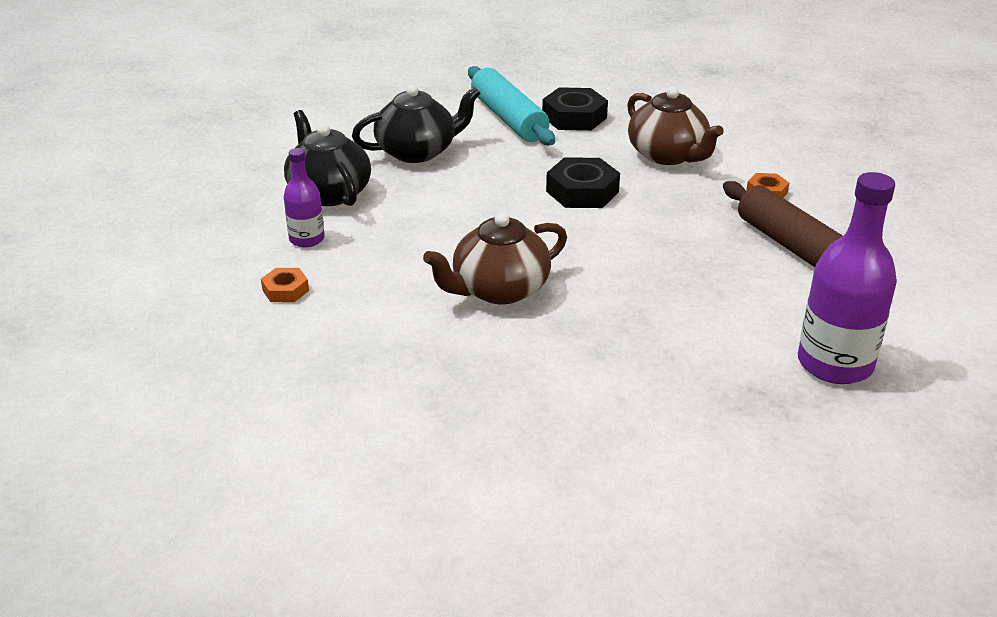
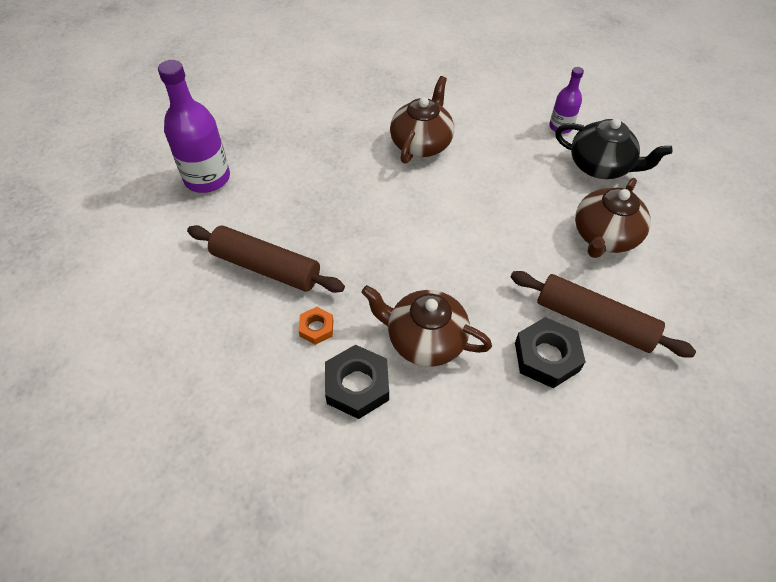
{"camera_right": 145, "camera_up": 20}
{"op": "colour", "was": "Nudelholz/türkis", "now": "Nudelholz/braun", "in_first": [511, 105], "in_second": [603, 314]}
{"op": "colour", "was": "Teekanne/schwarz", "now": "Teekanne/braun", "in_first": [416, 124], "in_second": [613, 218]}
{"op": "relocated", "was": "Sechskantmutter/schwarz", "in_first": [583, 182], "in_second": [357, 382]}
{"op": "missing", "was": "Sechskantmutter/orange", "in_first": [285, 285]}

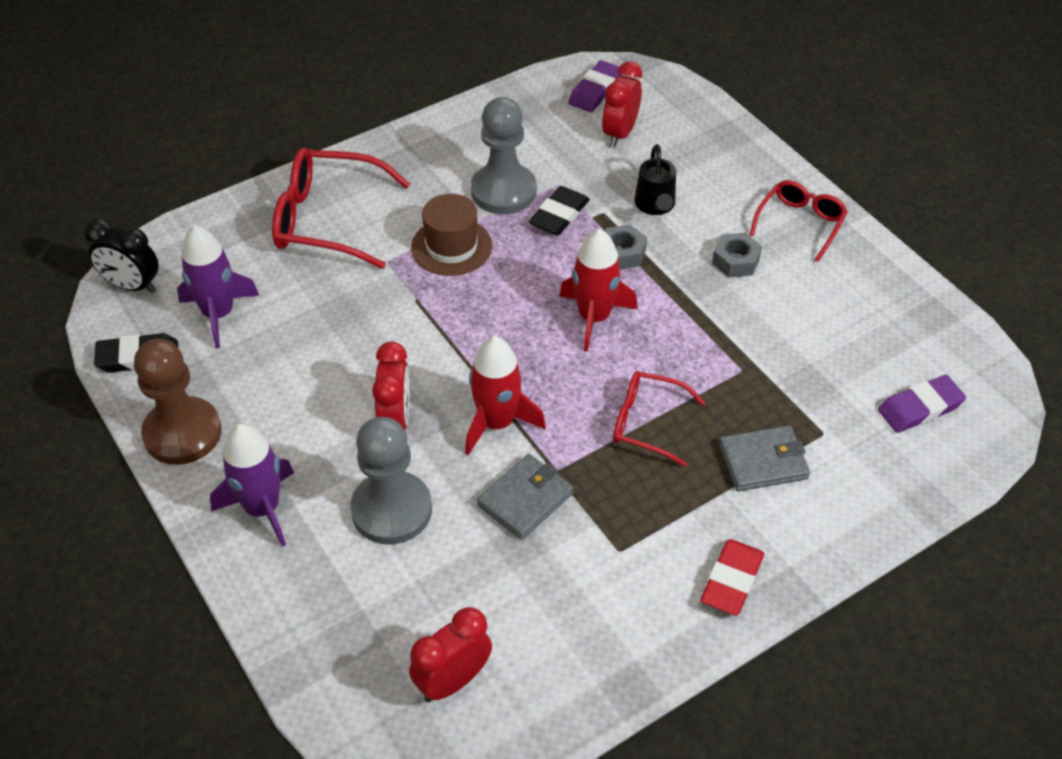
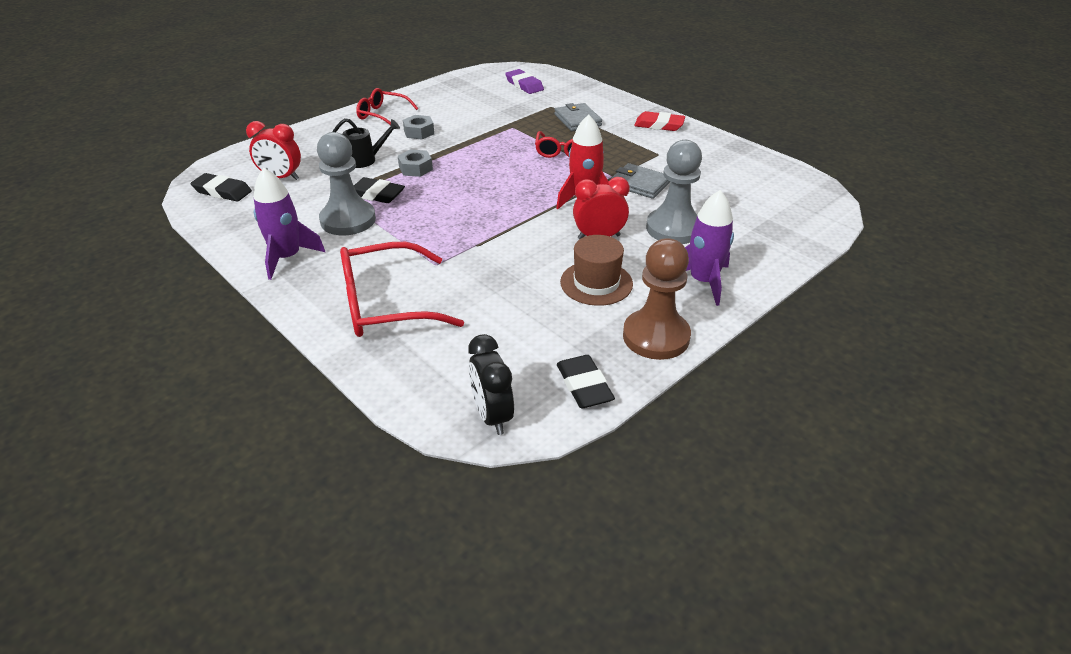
{"camera_right": -100, "camera_up": -10}
{"op": "colour", "was": "Radiergummi/lila", "now": "Radiergummi/schwarz", "in_first": [595, 86], "in_second": [221, 187]}
{"op": "spun", "was": "Brille/rot", "in_first": [341, 208], "in_second": [402, 289], "clockwise": 75}
{"op": "relocated", "was": "Hut/braun", "in_first": [451, 235], "in_second": [596, 270]}
{"op": "spun", "was": "Wecker/schwarz", "in_first": [121, 255], "in_second": [491, 384], "clockwise": 150}
{"op": "relocated", "was": "Rakete/lila", "in_first": [218, 287], "in_second": [289, 224]}
{"op": "missing", "was": "Rakete/rot", "in_first": [598, 290]}
{"op": "missing", "was": "Wecker/rot", "in_first": [450, 654]}

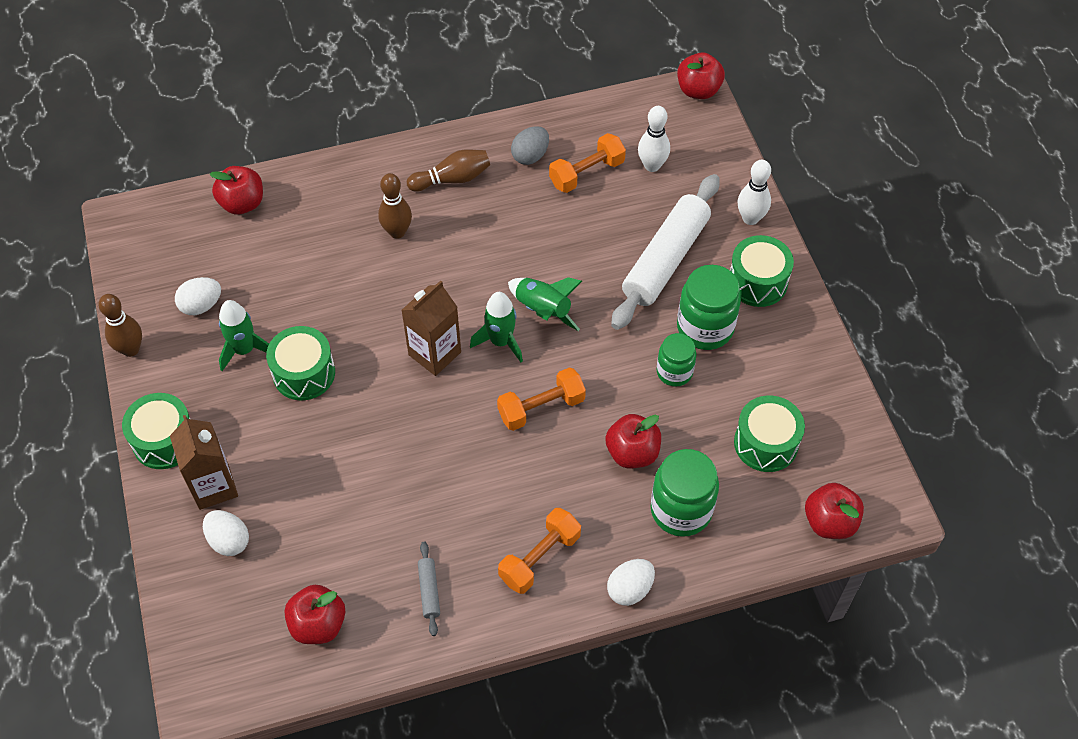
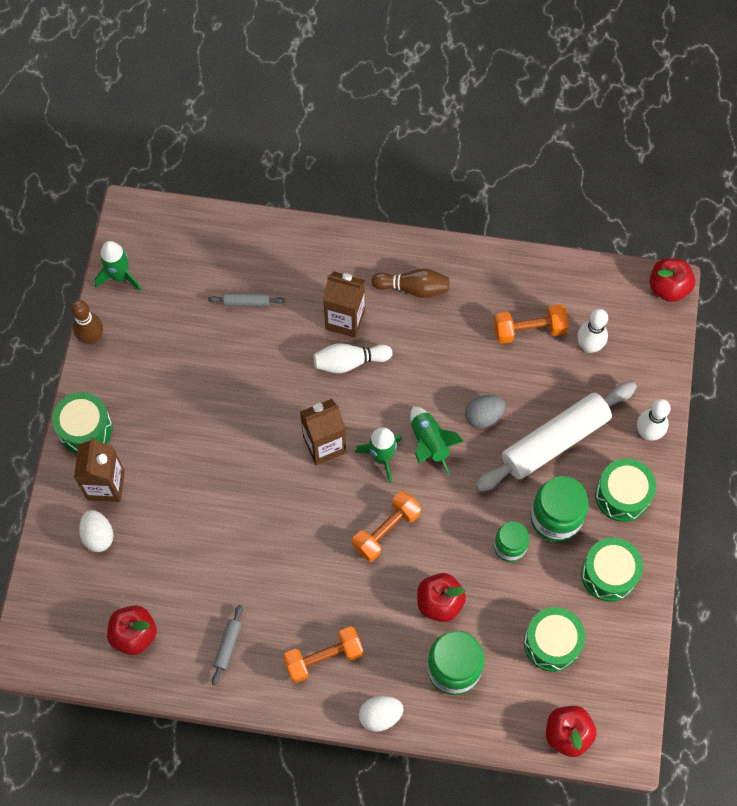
{"camera_right": 25, "camera_up": 10}
{"op": "relocated", "was": "Ei/grau", "in_first": [530, 145], "in_second": [485, 411]}
{"op": "missing", "was": "Apfel/rot", "in_first": [236, 190]}
{"op": "exchanged", "was": "Bowlingkegel/braun", "now": "Getränkekarton/braun", "in_first": [395, 206], "in_second": [344, 304]}
{"op": "missing", "was": "Ei/weiß", "in_first": [198, 296]}
{"op": "relocated", "was": "Rakete/grün", "in_first": [244, 335], "in_second": [118, 266]}
{"op": "relocated", "was": "Trommel/grün", "in_first": [300, 363], "in_second": [612, 570]}
{"op": "spun", "was": "Hantel/orange", "in_first": [541, 399], "in_second": [386, 526], "clockwise": -45}
{"op": "appeared", "now": "Nudelholz/grau", "in_second": [246, 300]}
{"op": "appeared", "now": "Bowlingkegel/weiß", "in_second": [353, 358]}

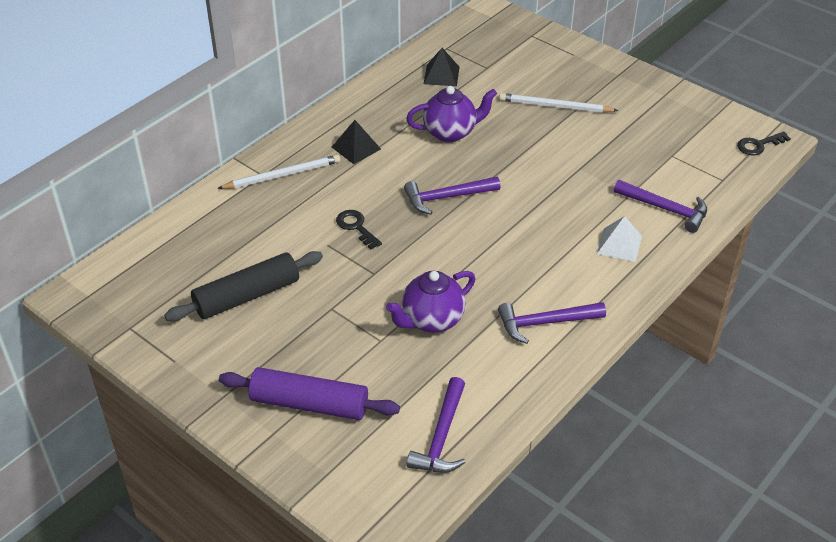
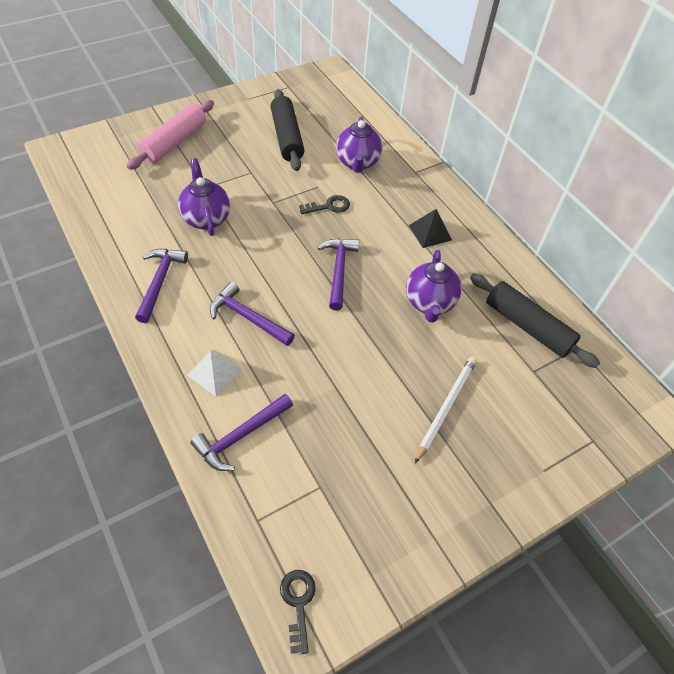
{"camera_right": 105, "camera_up": 10}
{"op": "exchanged", "was": "Pyramide/schwarz", "now": "Nudelholz/schwarz", "in_first": [441, 67], "in_second": [535, 320]}
{"op": "missing", "was": "Bleistift/weiß", "in_first": [278, 171]}
{"op": "colour", "was": "Nudelholz/lila", "now": "Nudelholz/rosa", "in_first": [309, 393], "in_second": [170, 135]}
{"op": "relocated", "was": "Hammer/lila", "in_first": [436, 425], "in_second": [252, 314]}
{"op": "appeared", "now": "Teekanne/lila", "in_second": [359, 145]}

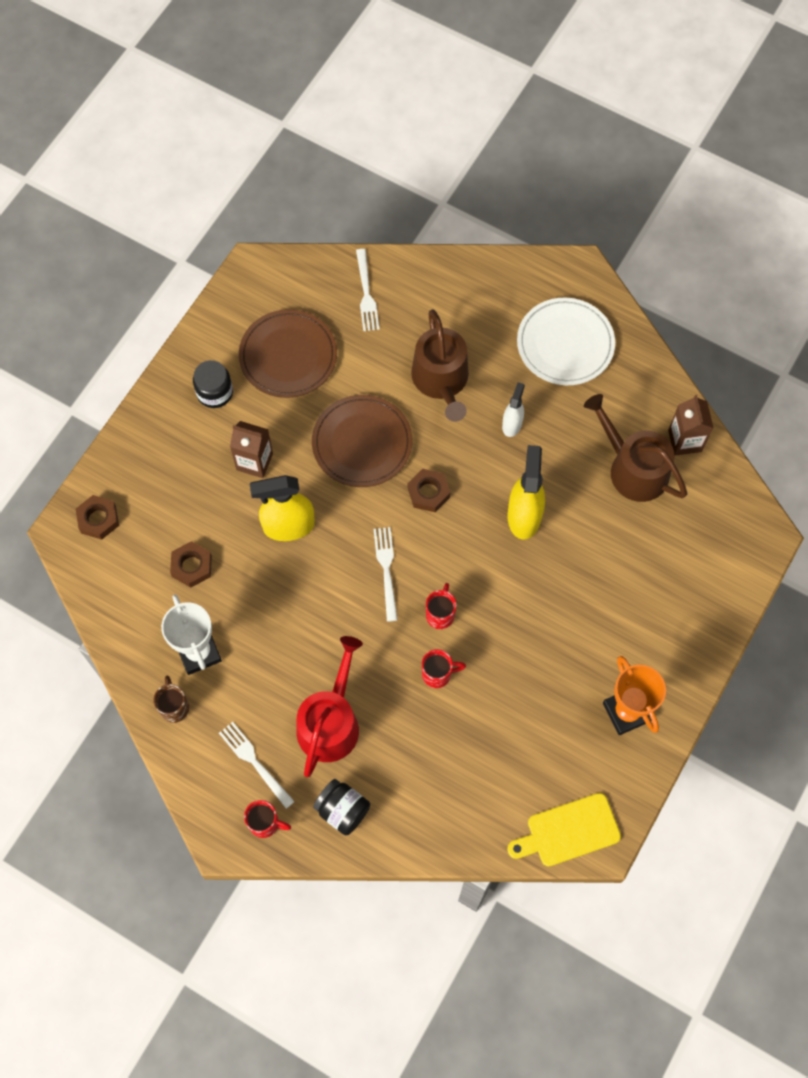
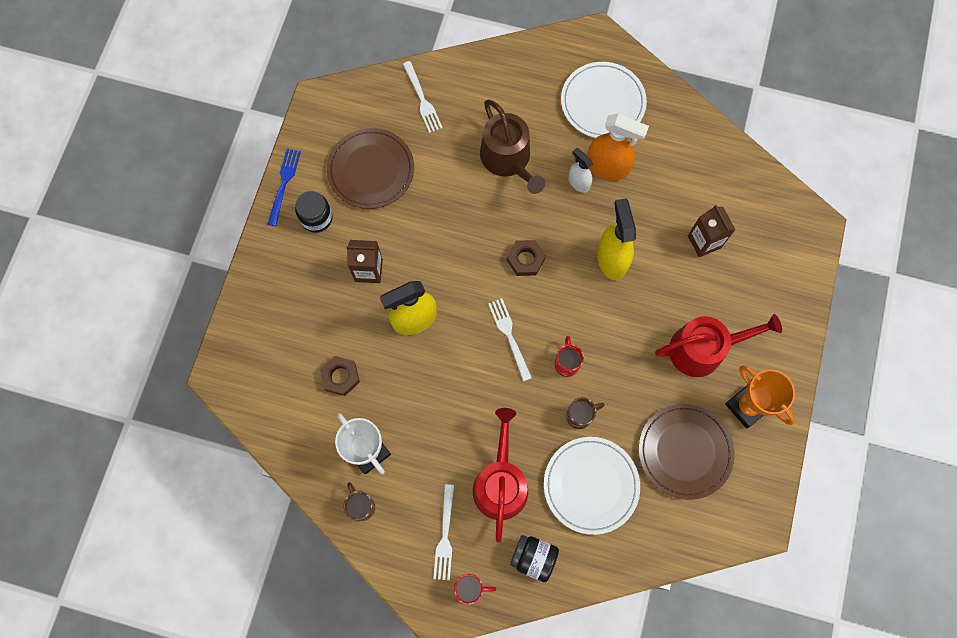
{"camera_right": -15, "camera_up": 5}
{"op": "spun", "was": "Sprühflasche/weiß", "in_first": [513, 409], "in_second": [581, 170], "clockwise": -45}
{"op": "missing", "was": "Gießkanne/braun", "in_first": [635, 448]}
{"op": "relocated", "was": "Teller/braun", "in_first": [362, 441], "in_second": [687, 452]}
{"op": "relocated", "was": "Getränkekarton/braun", "in_first": [690, 425], "in_second": [712, 231]}
{"op": "missing", "was": "Sechskantmutter/braun", "in_first": [97, 517]}
{"op": "colour", "was": "Tasse/rot", "now": "Tasse/braun", "in_first": [444, 668], "in_second": [585, 413]}
{"op": "spun", "was": "Gabel/weiß", "in_first": [257, 765], "in_second": [443, 532], "clockwise": -120}
{"op": "missing", "was": "Schneidebrett/gelb", "in_first": [564, 829]}
{"op": "appeared", "now": "Sprühflasche/orange", "in_second": [618, 147]}
{"op": "appeared", "now": "Gabel/blau", "in_second": [284, 187]}
{"op": "appeared", "now": "Gießkanne/rot", "in_second": [718, 345]}
{"op": "appeared", "now": "Teller/weiß", "in_second": [592, 486]}

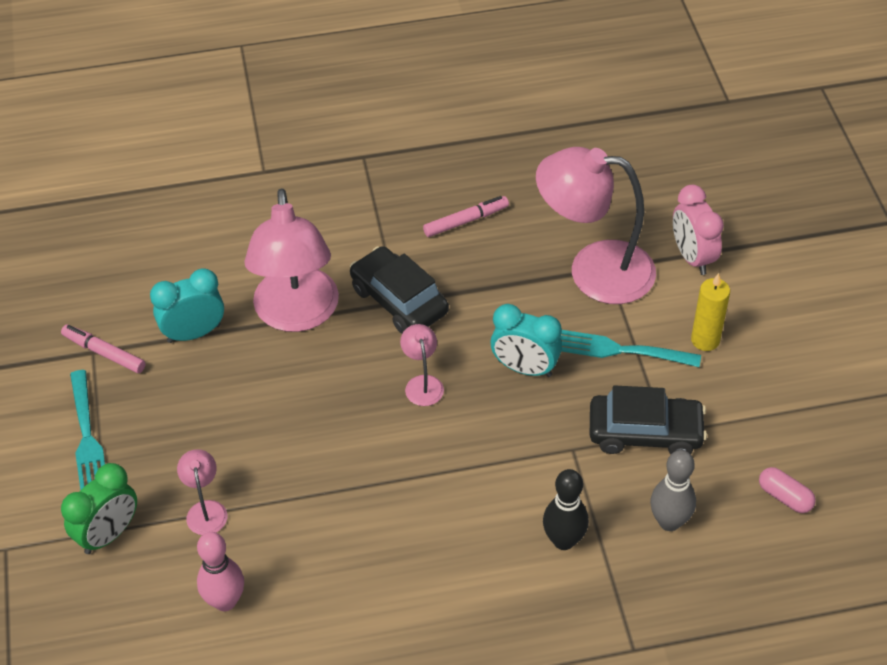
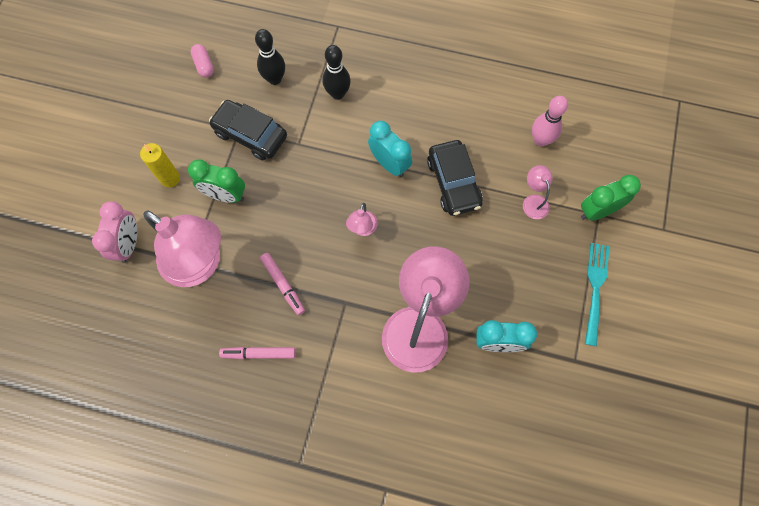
{"camera_right": -155, "camera_up": 20}
{"op": "relocated", "was": "Auto/schwarz", "in_first": [399, 290], "in_second": [455, 178]}
{"op": "relocated", "was": "Wecker/türkis", "in_first": [526, 340], "in_second": [390, 149]}
{"op": "relocated", "was": "Filzstift/rosa", "in_first": [103, 349], "in_second": [282, 284]}
{"op": "exchanged", "was": "Gabel/türkis", "now": "Wecker/grün", "in_first": [630, 348], "in_second": [216, 181]}
{"op": "spun", "was": "Lampe/rosa", "in_first": [202, 492], "in_second": [538, 192], "clockwise": 150}
{"op": "colour", "was": "Bowlingkegel/grau", "now": "Bowlingkegel/schwarz", "in_first": [673, 490], "in_second": [270, 57]}

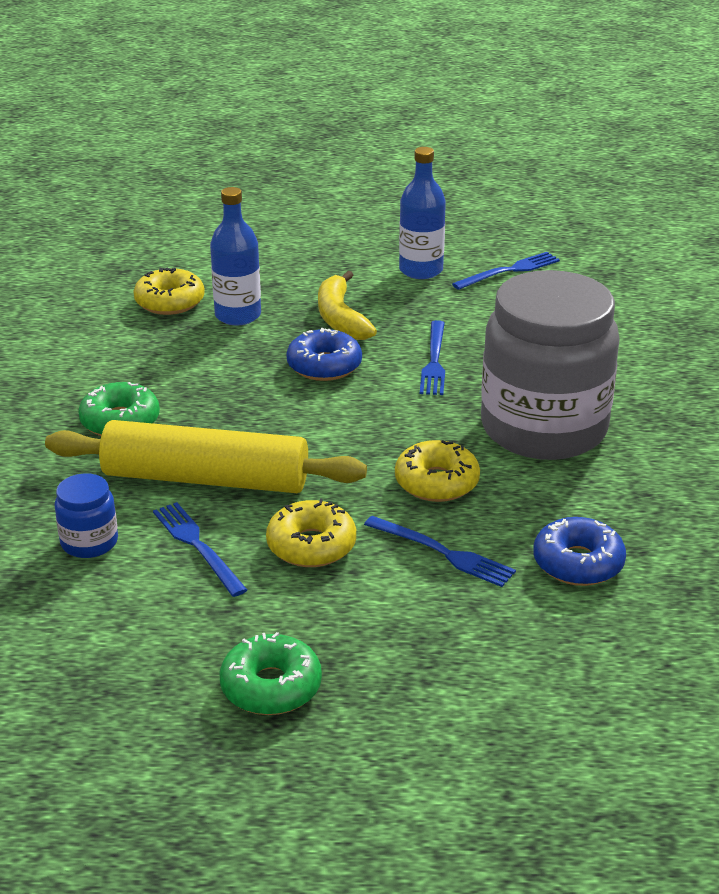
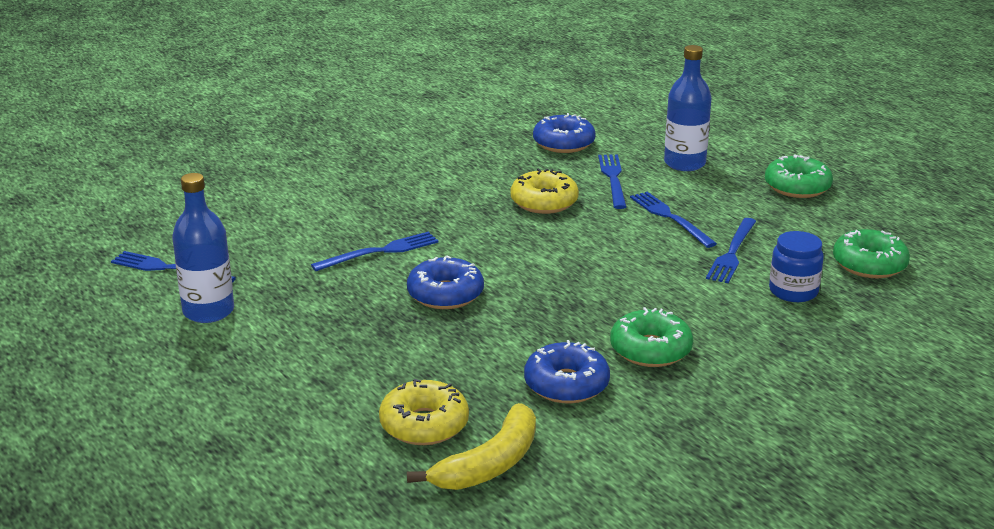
{"camera_right": -125, "camera_up": -5}
{"op": "relocated", "was": "Flasche/blau", "in_first": [235, 256], "in_second": [688, 108]}
{"op": "missing", "was": "Einmachglas/grau", "in_first": [550, 365]}
{"op": "relocated", "was": "Banane/gelb", "in_first": [347, 305], "in_second": [471, 446]}
{"op": "missing", "was": "Nudelholz/gelb", "in_first": [206, 456]}
{"op": "exchanged", "was": "Donut/gelb", "now": "Gabel/blau", "in_first": [311, 532], "in_second": [673, 220]}
{"op": "appeared", "now": "Donut/grün", "in_second": [871, 253]}
{"op": "appeared", "now": "Donut/blau", "in_second": [567, 371]}

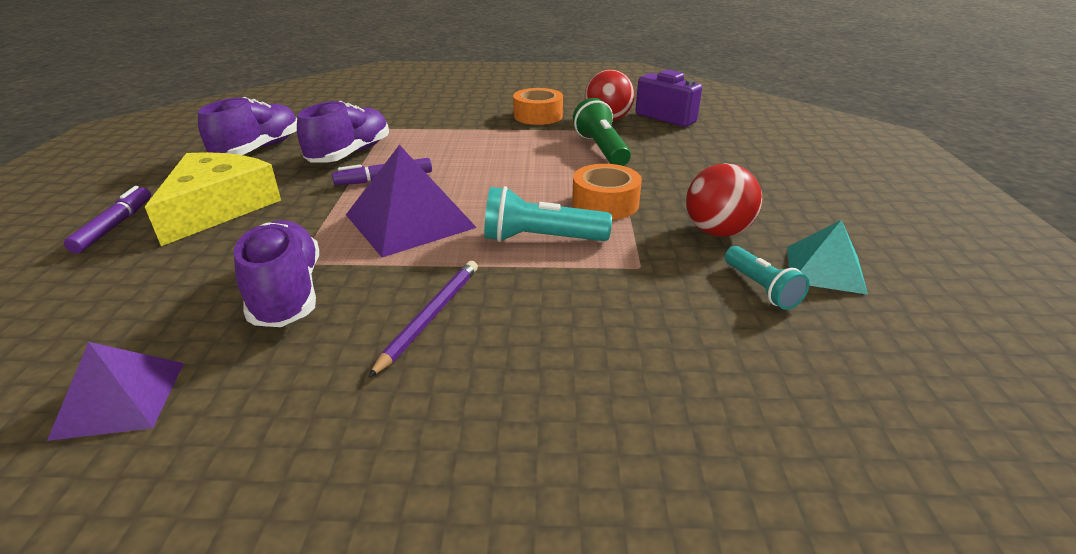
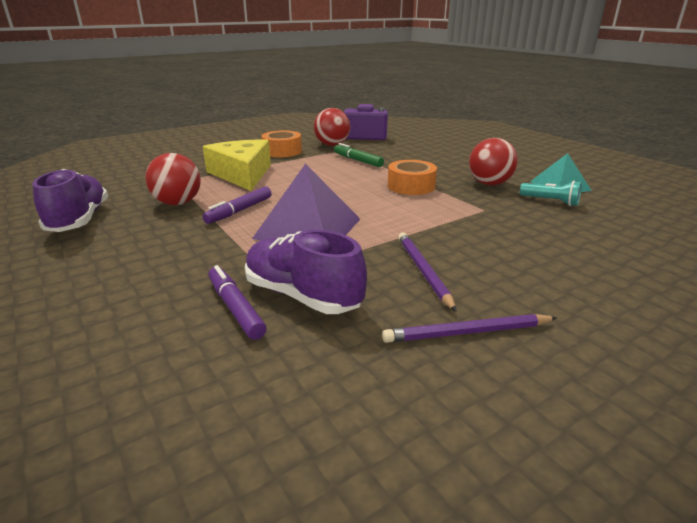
{"camera_right": -35, "camera_up": -5}
{"op": "exchanged", "was": "Taschenlampe/grün", "now": "Filzstift/grün", "in_first": [602, 132], "in_second": [359, 155]}
{"op": "exchanged", "was": "Schuh/lila", "now": "Ball/rot", "in_first": [343, 132], "in_second": [173, 179]}
{"op": "relocated", "was": "Käse/gelb", "in_first": [213, 199], "in_second": [237, 165]}
{"op": "relocated", "was": "Filzstift/lila", "in_first": [107, 220], "in_second": [237, 302]}
{"op": "missing", "was": "Taschenlampe/türkis", "in_first": [548, 214]}
{"op": "missing", "was": "Pyramide/lila", "in_first": [115, 391]}
{"op": "appeared", "now": "Bleistift/lila", "in_second": [469, 328]}

